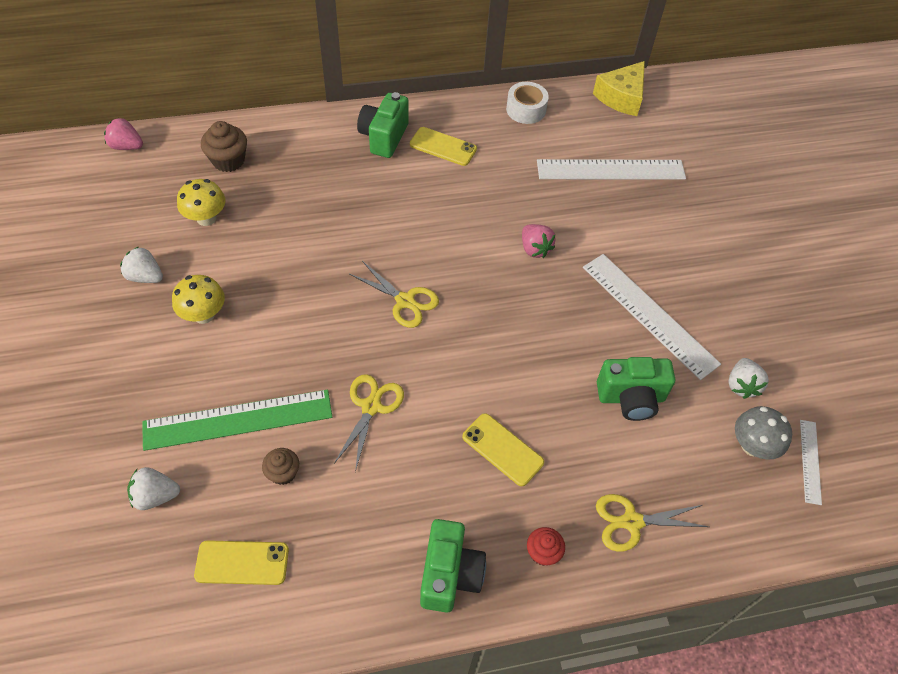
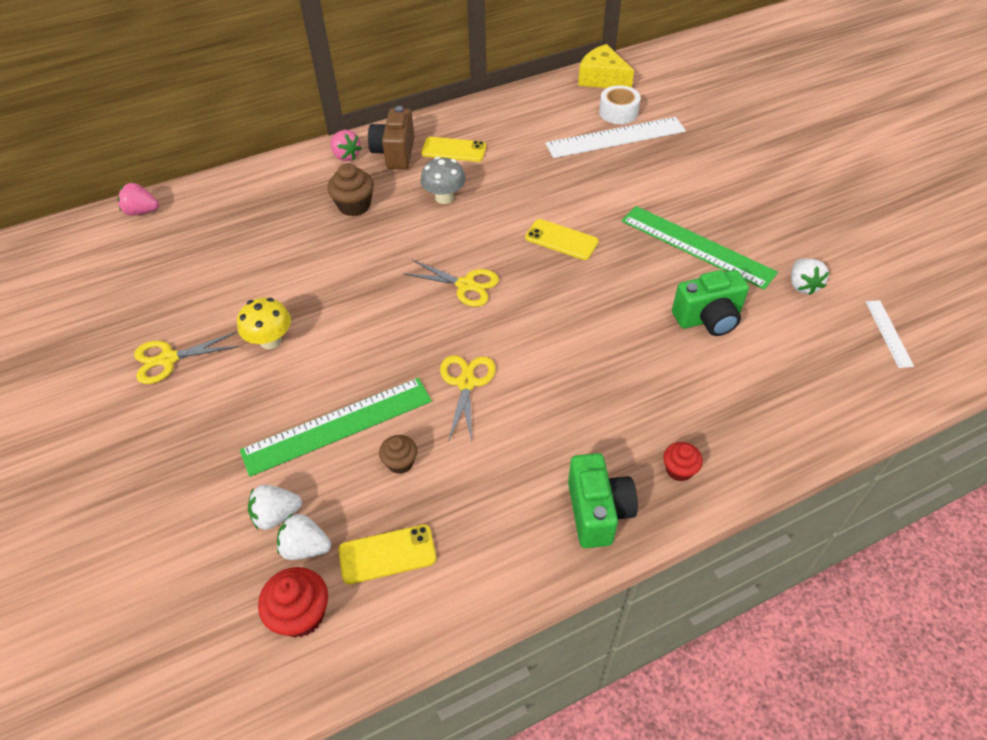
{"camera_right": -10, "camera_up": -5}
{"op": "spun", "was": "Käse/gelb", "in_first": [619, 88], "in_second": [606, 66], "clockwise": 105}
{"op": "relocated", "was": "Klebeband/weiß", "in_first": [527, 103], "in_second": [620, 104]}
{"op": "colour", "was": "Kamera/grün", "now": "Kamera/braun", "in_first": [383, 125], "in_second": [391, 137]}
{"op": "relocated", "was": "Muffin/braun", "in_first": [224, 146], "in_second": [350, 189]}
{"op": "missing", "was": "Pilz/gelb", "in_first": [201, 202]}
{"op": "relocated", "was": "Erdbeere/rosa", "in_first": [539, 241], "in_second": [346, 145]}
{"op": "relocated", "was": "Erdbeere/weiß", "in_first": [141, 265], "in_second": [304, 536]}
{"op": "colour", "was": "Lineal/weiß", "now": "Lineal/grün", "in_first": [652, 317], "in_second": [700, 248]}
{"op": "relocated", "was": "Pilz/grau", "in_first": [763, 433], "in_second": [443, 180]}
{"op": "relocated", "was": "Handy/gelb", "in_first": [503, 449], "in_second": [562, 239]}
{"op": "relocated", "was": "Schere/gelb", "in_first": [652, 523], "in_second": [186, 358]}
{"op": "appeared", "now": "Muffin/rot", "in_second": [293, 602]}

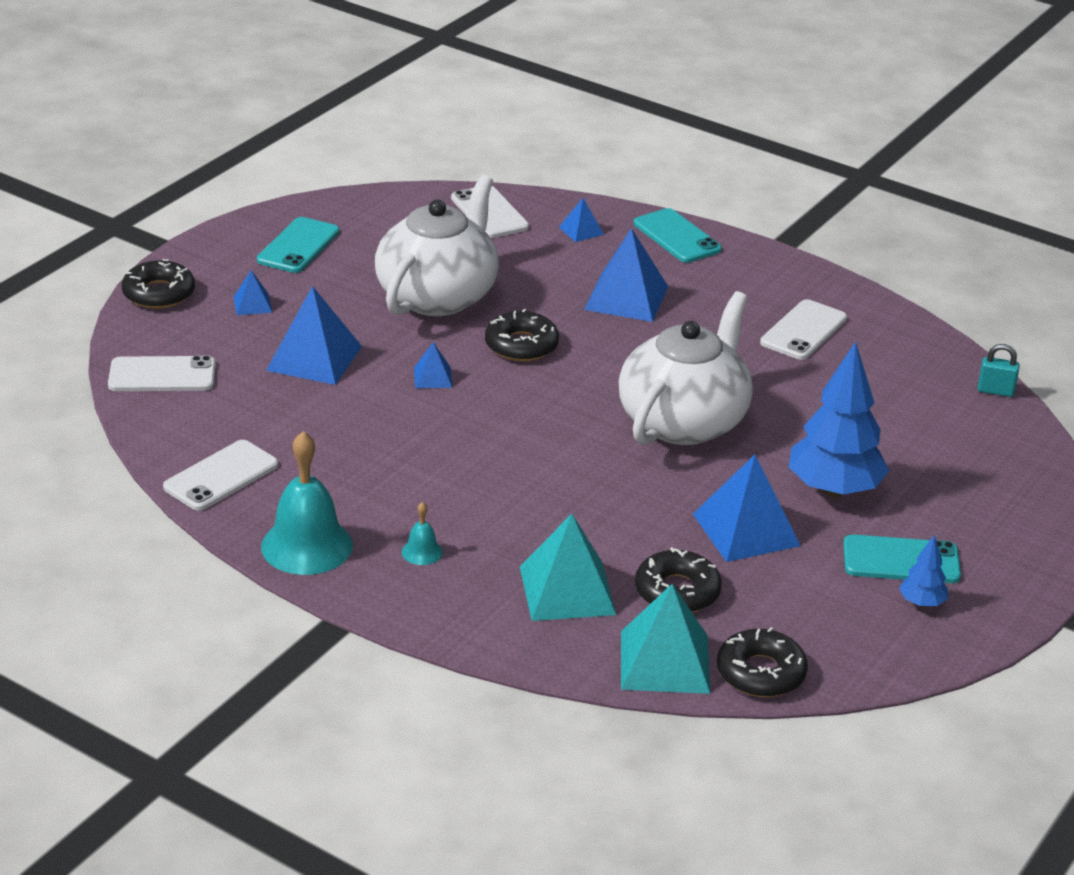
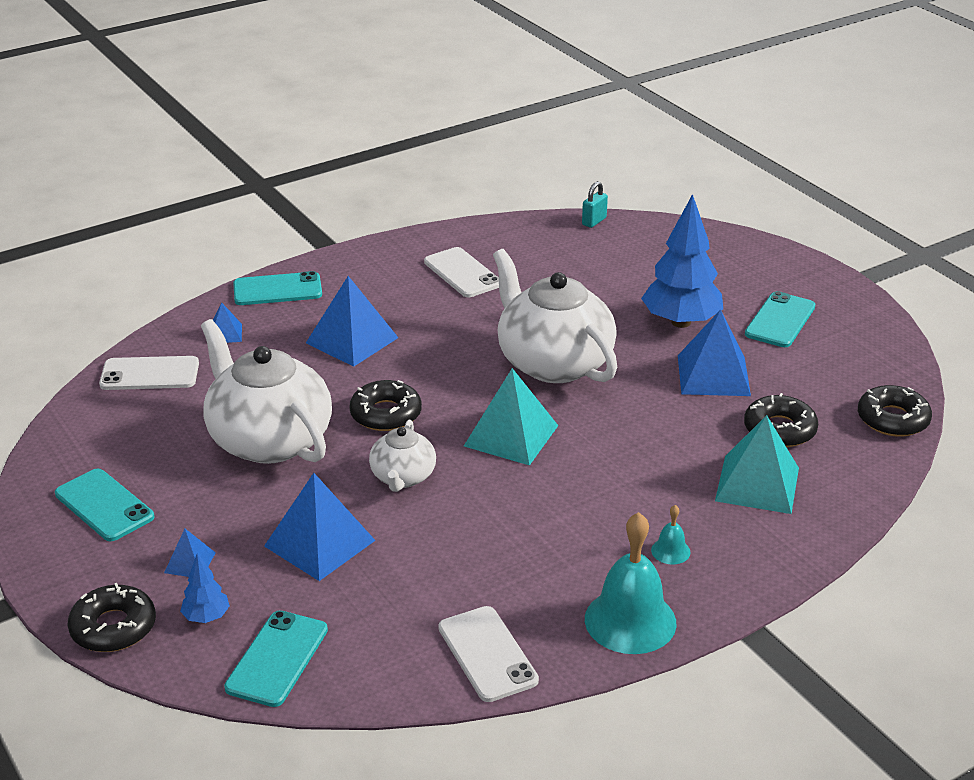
{"camera_right": -65, "camera_up": 0}
{"op": "exchanged", "was": "Pyramide/blau", "now": "Teekanne/weiß", "in_first": [433, 365], "in_second": [402, 456]}
{"op": "colour", "was": "Handy/weiß", "now": "Handy/türkis", "in_first": [162, 373], "in_second": [276, 659]}
{"op": "relocated", "was": "Baum/blau", "in_first": [923, 571], "in_second": [205, 588]}
{"op": "relocated", "was": "Pyramide/türkis", "in_first": [666, 639], "in_second": [511, 417]}

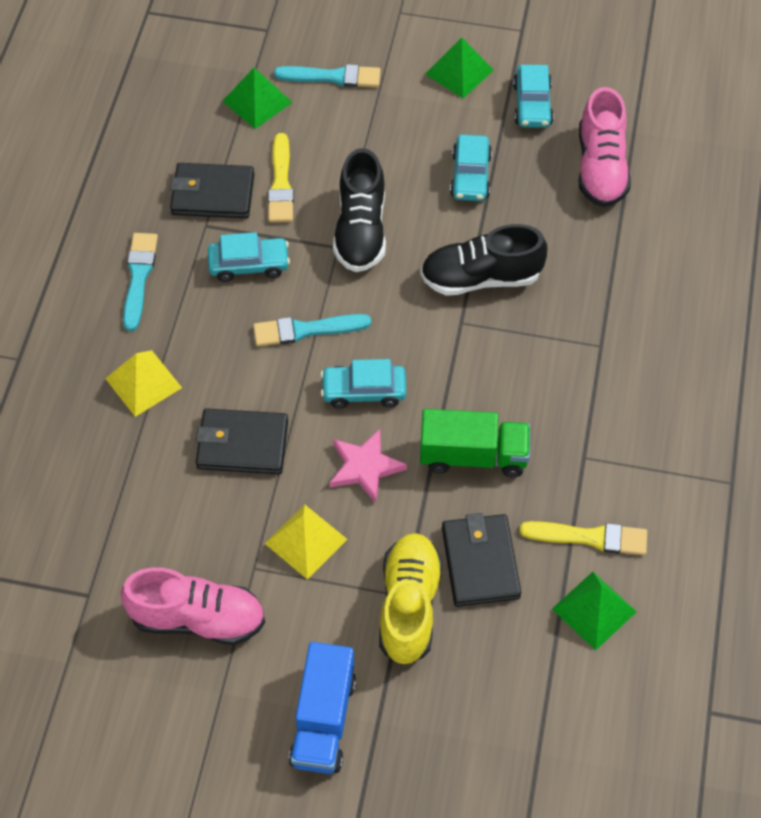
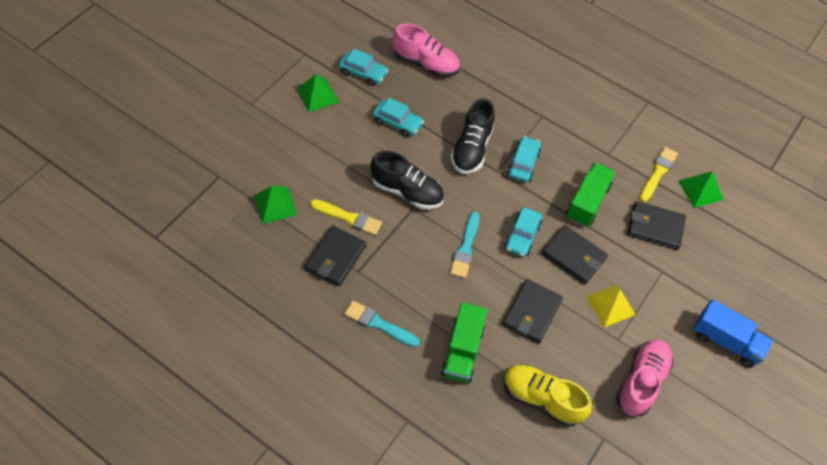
{"camera_right": -70, "camera_up": 0}
{"op": "missing", "was": "Pinsel/türkis", "in_first": [327, 75]}
{"op": "relocated", "was": "Auto/türkis", "in_first": [249, 257], "in_second": [524, 159]}
{"op": "exchanged", "was": "Pyramide/gelb", "now": "Lastwagen/grün", "in_first": [143, 383], "in_second": [464, 342]}
{"op": "exchanged", "was": "Stern/rosa", "now": "Geldbörse/schwarz", "in_first": [368, 466], "in_second": [575, 254]}
{"op": "relocated", "was": "Schuh/gelb", "in_first": [411, 599], "in_second": [547, 395]}

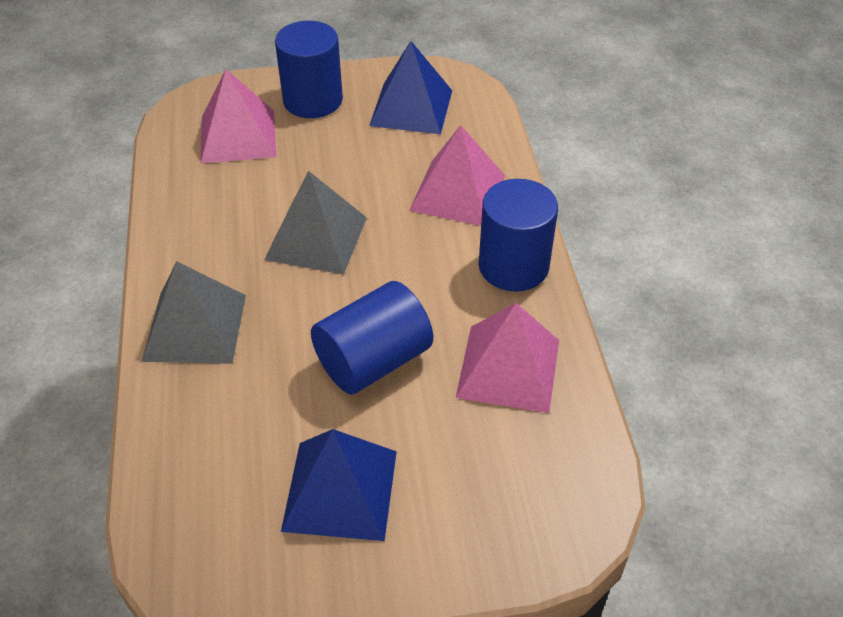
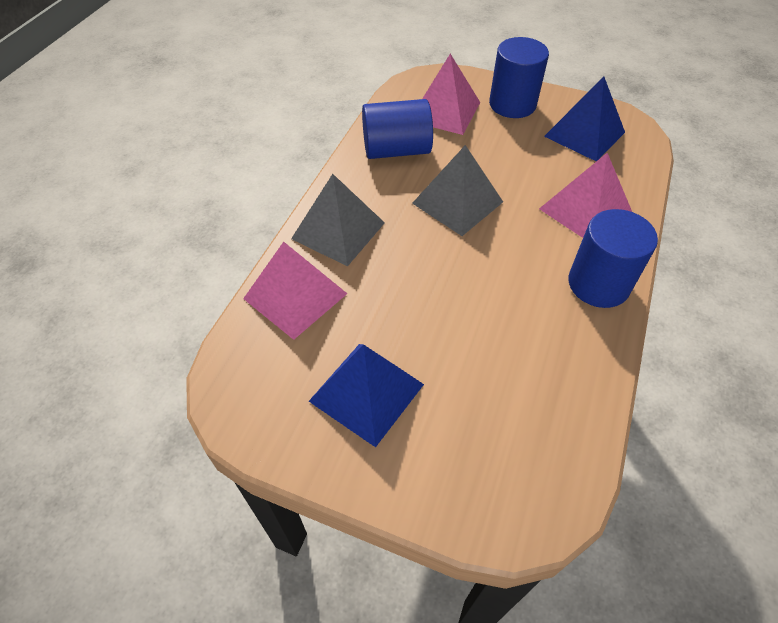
{"camera_right": 30, "camera_up": 5}
{"op": "relocated", "was": "Vollzylinder/blau", "in_first": [372, 338], "in_second": [397, 129]}
{"op": "relocated", "was": "Pyramide/rosa", "in_first": [507, 358], "in_second": [295, 291]}

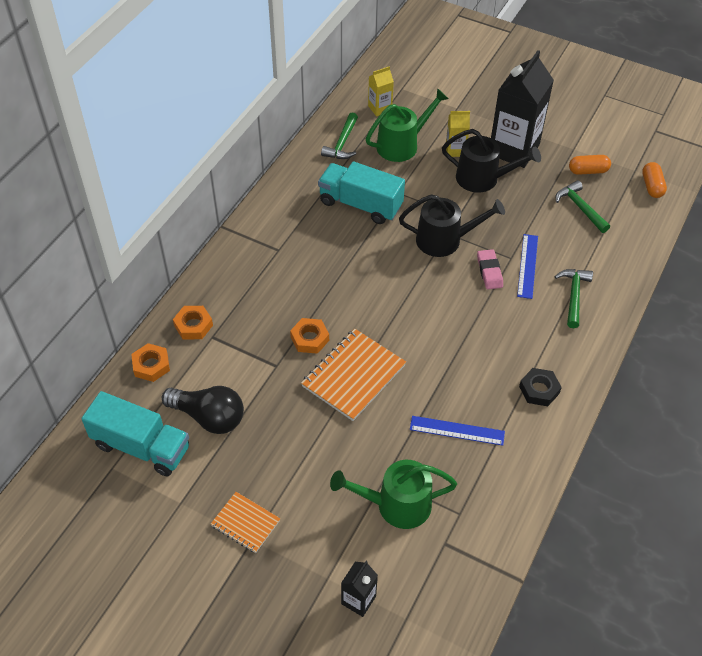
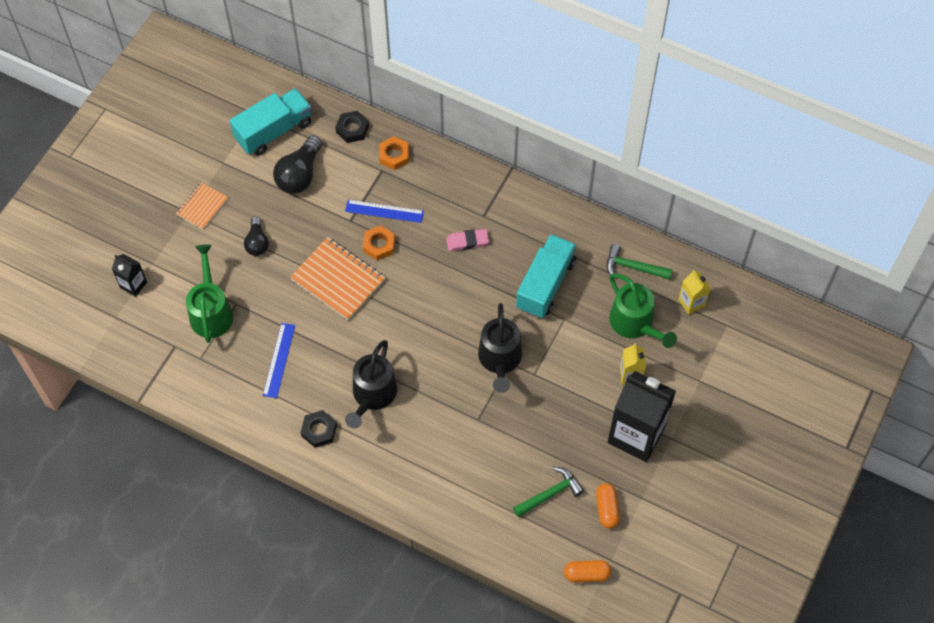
{"camera_right": 90, "camera_up": 10}
{"op": "relocated", "was": "Gießkanne/schwarz", "in_first": [491, 161], "in_second": [371, 384]}
{"op": "relocated", "was": "Lineal/blau", "in_first": [527, 266], "in_second": [384, 211]}
{"op": "relocated", "was": "Radiergummi/rosa", "in_first": [490, 269], "in_second": [467, 240]}
{"op": "missing", "was": "Hammer/grün", "in_first": [573, 298]}
{"op": "colour", "was": "Sechskantmutter/orange", "now": "Sechskantmutter/schwarz", "in_first": [150, 362], "in_second": [352, 127]}
{"op": "spun", "was": "Lastwagen/türkis", "in_first": [135, 433], "in_second": [271, 122], "clockwise": -150}
{"op": "appeared", "now": "Glühbirne/schwarz", "in_second": [256, 236]}

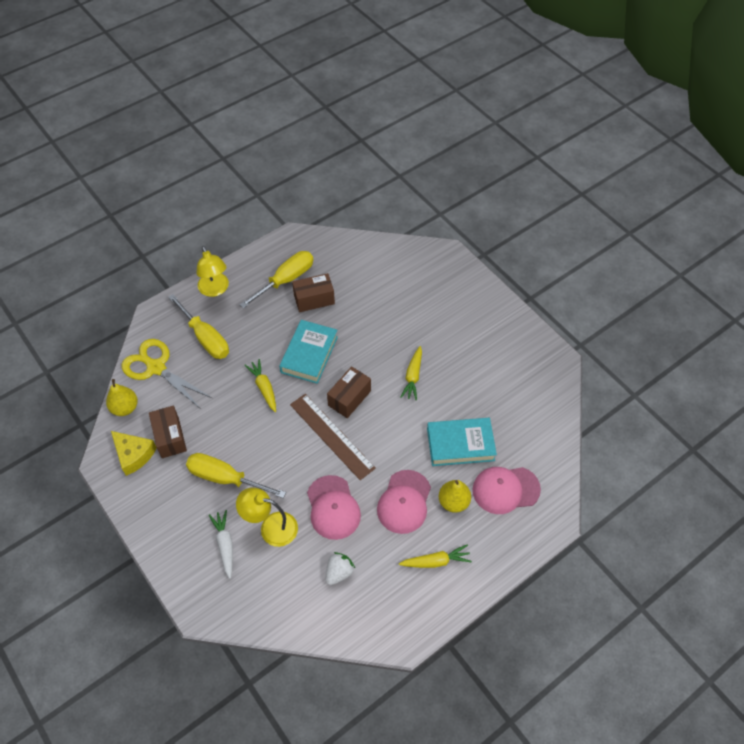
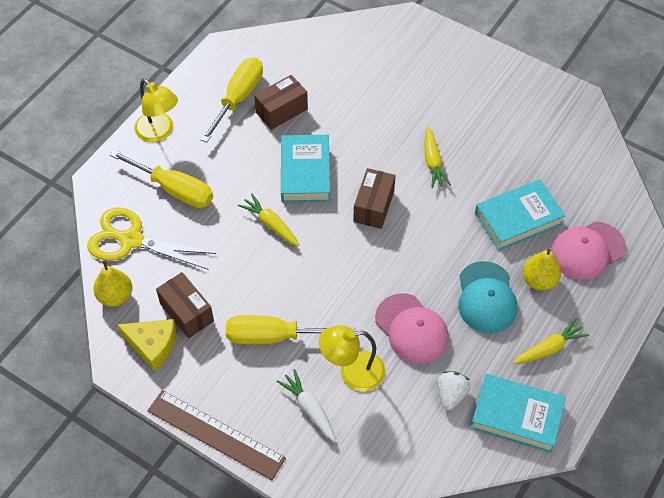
{"camera_right": -20, "camera_up": 0}
{"op": "relocated", "was": "Lineal/braun", "in_first": [333, 437], "in_second": [216, 435]}
{"op": "colour", "was": "Kappe/rosa", "now": "Kappe/türkis", "in_first": [404, 502], "in_second": [487, 297]}
{"op": "appeared", "now": "Buch/türkis", "in_second": [518, 413]}

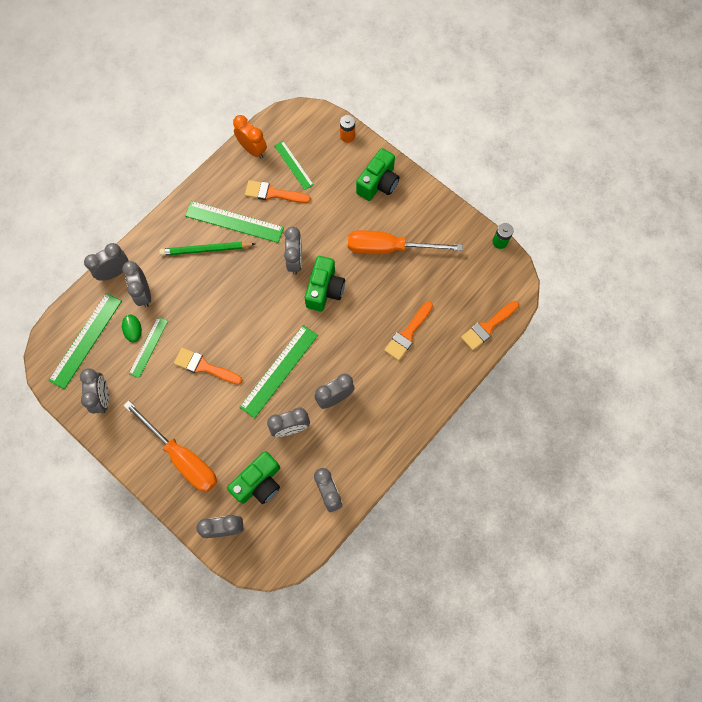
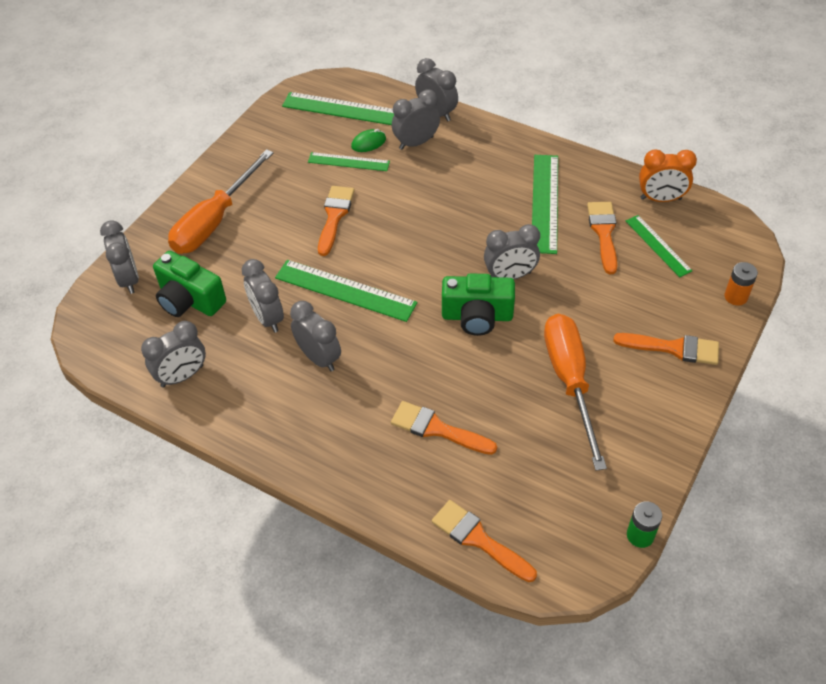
{"camera_right": 80, "camera_up": -20}
{"op": "spun", "was": "Wecker/orange", "in_first": [250, 137], "in_second": [668, 175], "clockwise": 60}
{"op": "spun", "was": "Lineal/grün", "in_first": [294, 165], "in_second": [659, 246], "clockwise": -75}
{"op": "exchanged", "was": "Kamera/grün", "now": "Pinsel/orange", "in_first": [377, 174], "in_second": [666, 349]}
{"op": "missing", "was": "Bleistift/grün", "in_first": [207, 249]}
{"op": "missing", "was": "Wecker/grau", "in_first": [94, 391]}

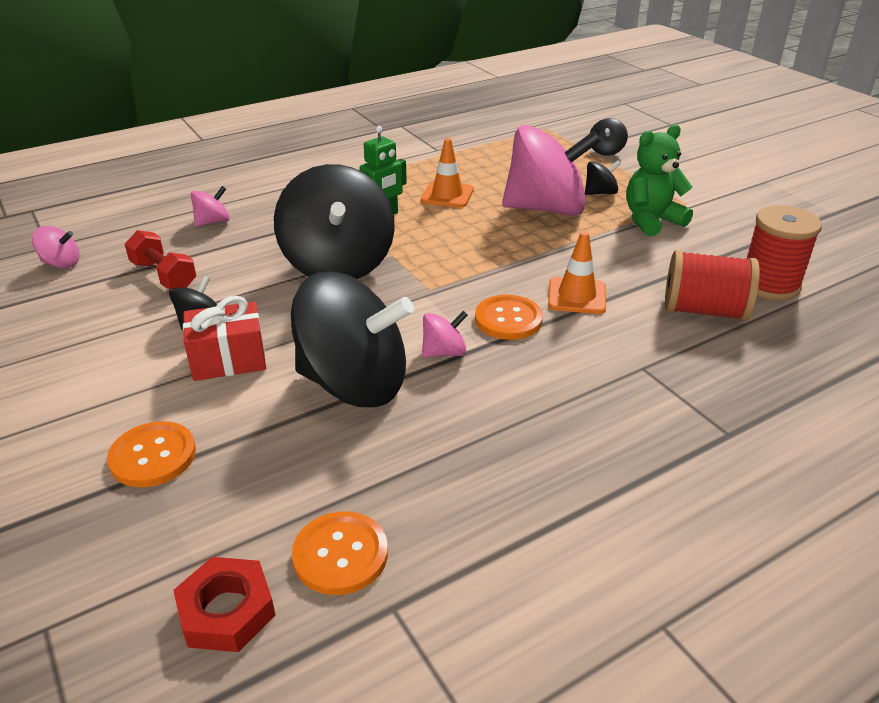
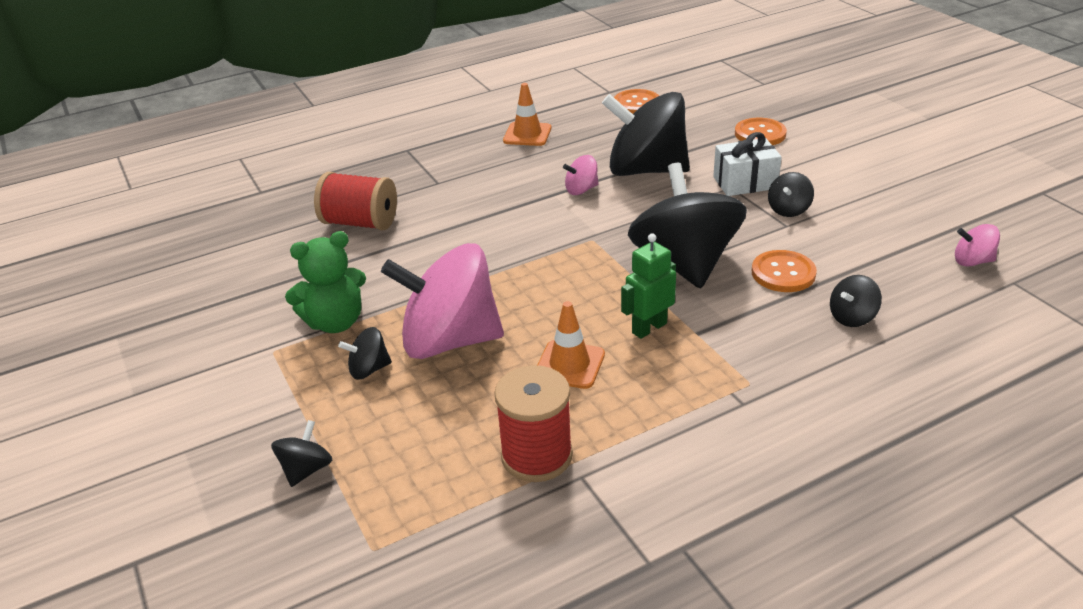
{"camera_right": -175, "camera_up": 0}
{"op": "colour", "was": "Kreisel/rosa", "now": "Kreisel/schwarz", "in_first": [210, 206], "in_second": [856, 301]}
{"op": "relocated", "was": "Garnrolle/rot", "in_first": [784, 252], "in_second": [533, 423]}
{"op": "missing", "was": "Hantel/rot", "in_first": [160, 259]}
{"op": "relocated", "was": "Leitkegel/orange", "in_first": [577, 272], "in_second": [527, 114]}
{"op": "relocated", "was": "Knopf/orange", "in_first": [509, 317], "in_second": [784, 271]}
{"op": "colour", "was": "Geschenk/rot", "now": "Geschenk/weiß", "in_first": [224, 338], "in_second": [747, 164]}
{"op": "missing", "was": "Sechskantmutter/rot", "in_first": [224, 604]}

